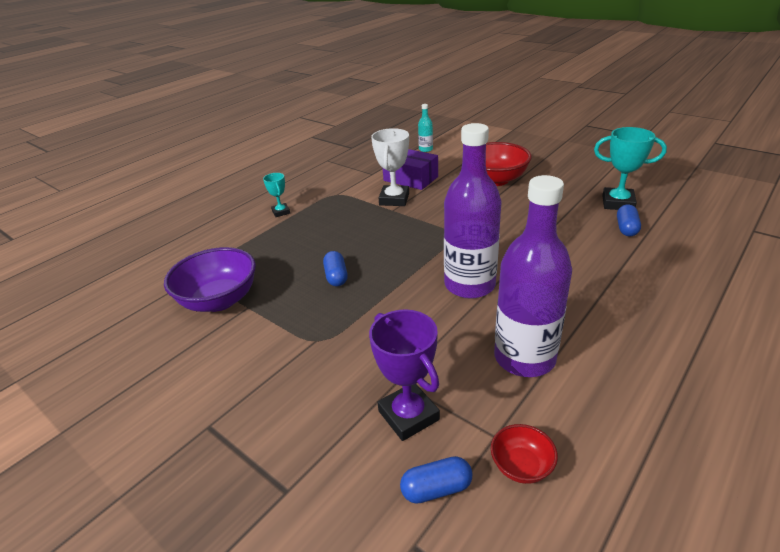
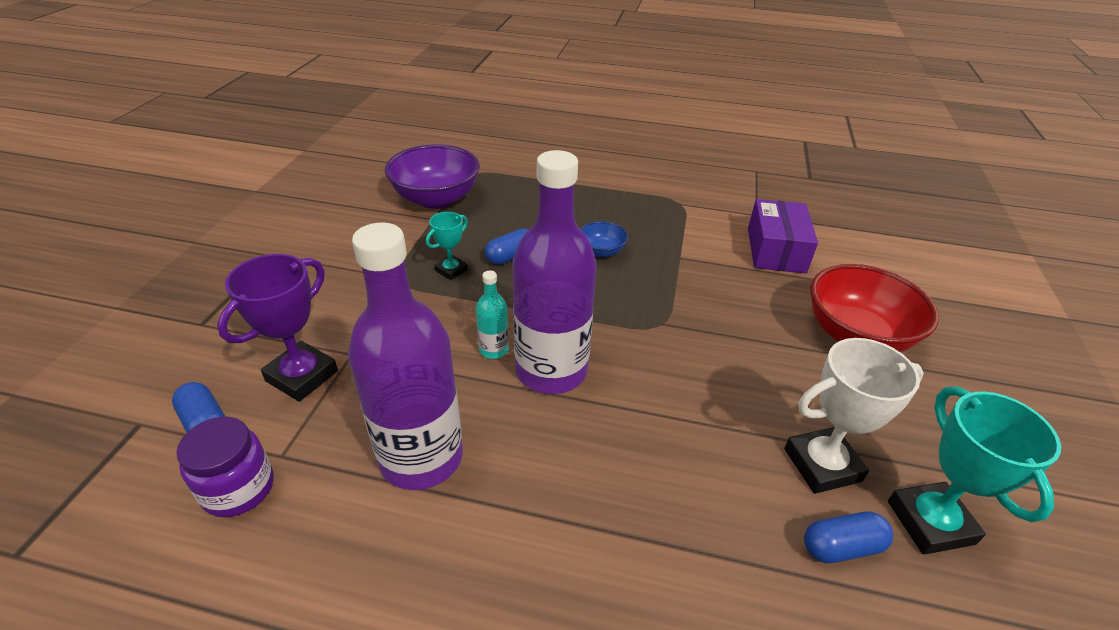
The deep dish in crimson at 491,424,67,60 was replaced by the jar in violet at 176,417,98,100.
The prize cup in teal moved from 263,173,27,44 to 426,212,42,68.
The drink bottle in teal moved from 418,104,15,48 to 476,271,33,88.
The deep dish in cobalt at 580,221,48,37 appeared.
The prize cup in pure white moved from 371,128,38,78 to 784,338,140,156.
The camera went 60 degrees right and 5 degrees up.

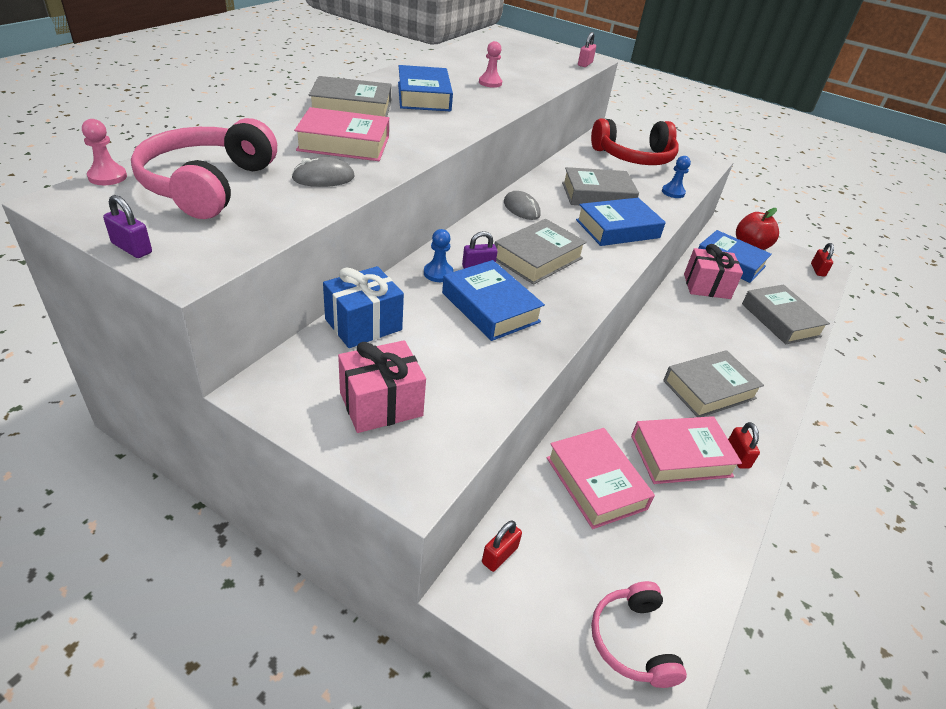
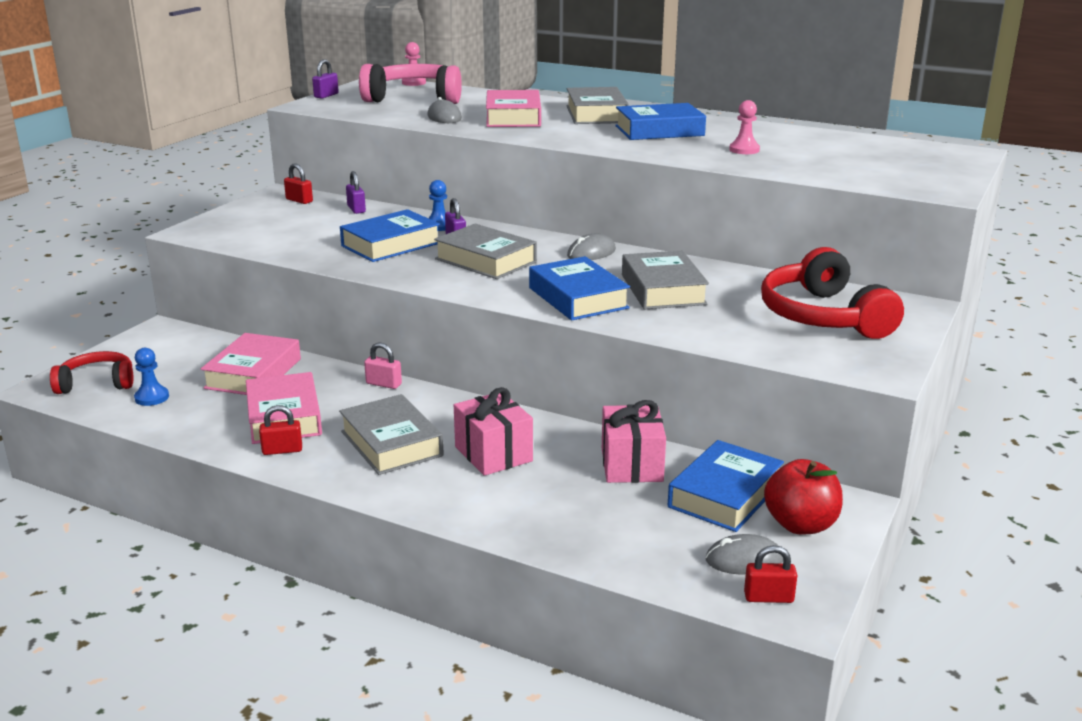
The headphones in pink at 591,581,96,107 became the headphones in crimson at 50,351,83,43.
The chess pawn in cobalt moved from 662,156,29,42 to 134,348,35,58.
The hardcover in pink at 546,428,109,101 turned 45 degrees counterclockwise.
The padlock in crimson moved from 482,520,40,52 to 284,163,29,41.
The wrapped gift in cobalt at 323,266,81,82 was replaced by the padlock in violet at 346,171,20,43.
The padlock in pink moved from 578,32,18,35 to 364,342,38,47.
The wrapped gift in pink moved from 338,340,88,93 to 454,387,79,89.
The computer mouse in grey at 706,534,77,41 appeared.
The hardcover in grey at 742,284,88,60 disappeared.
The camera went 90 degrees right and 15 degrees down.

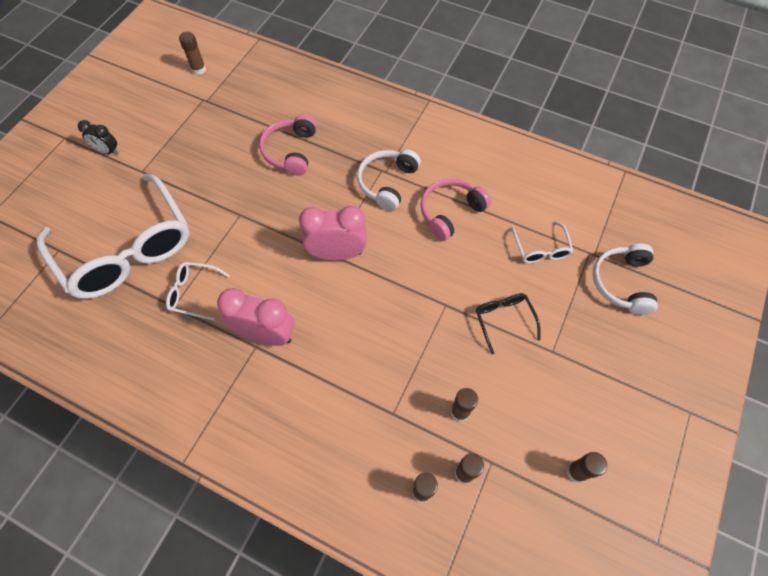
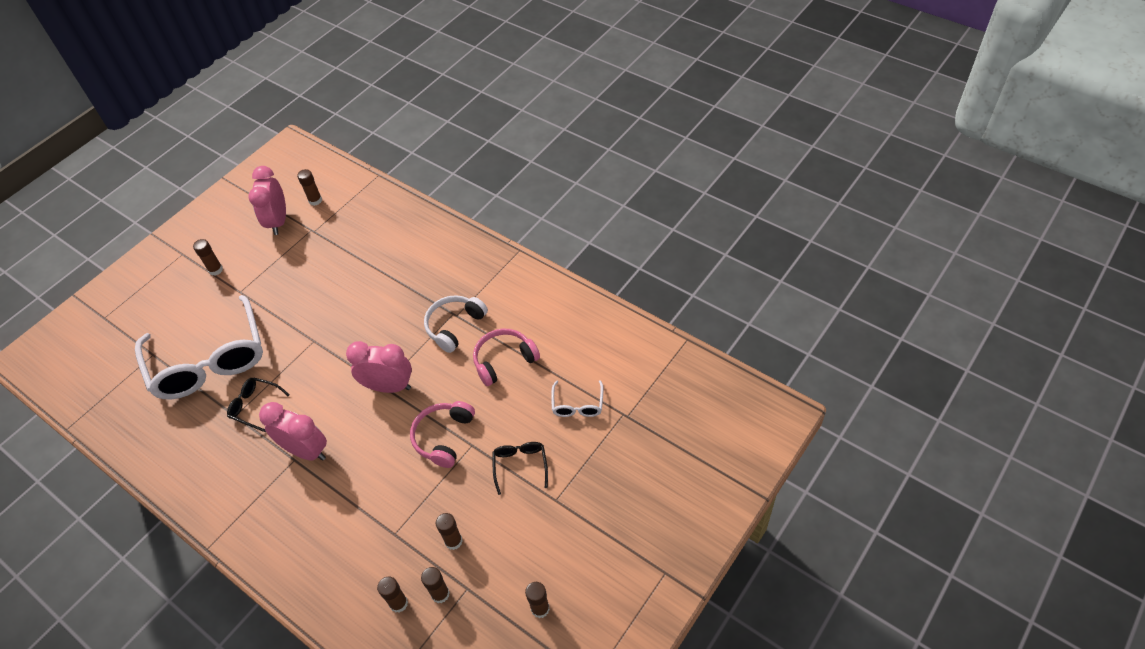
The clock in ebony at 78,120,40,35 was replaced by the stick of glue in brown at 193,239,30,37.
The spectacles in pure white at 166,262,64,58 became the spectacles in ebony at 227,377,63,55.
The clock in pink at 248,166,38,69 appeared.
The headphones in pink moved from 259,115,58,61 to 410,401,65,67.
The headphones in pure white at 593,244,65,71 disappeared.
The camera went 15 degrees right and 10 degrees down.

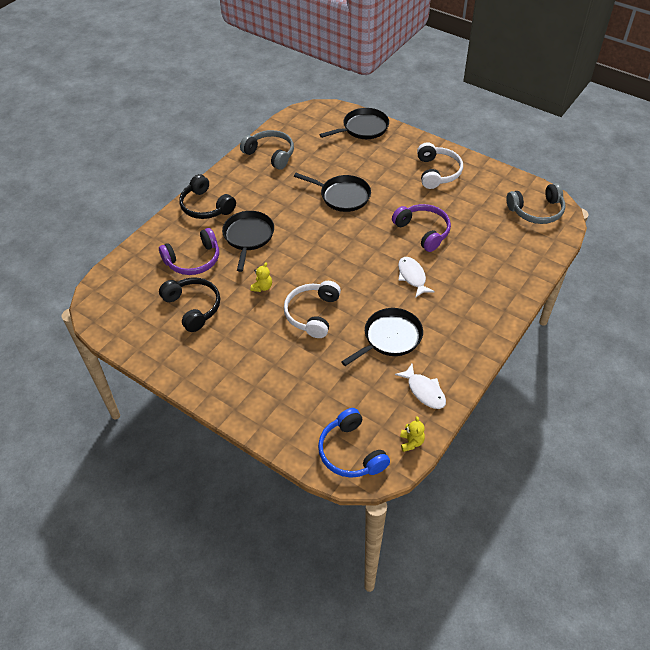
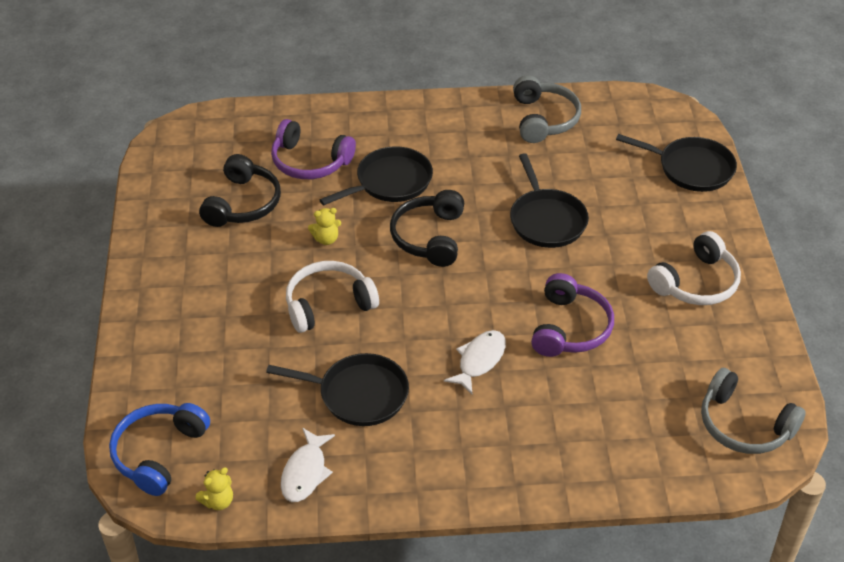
The headphones in ebony moved from 179,174,57,45 to 390,190,74,77.
The camera went 50 degrees right and 5 degrees down.

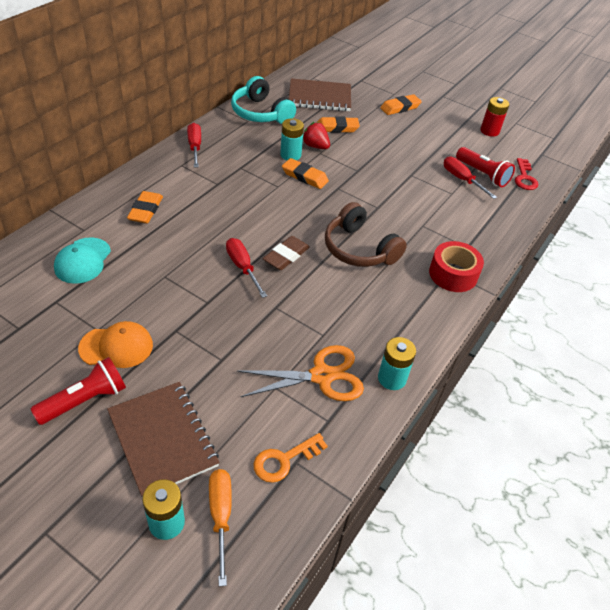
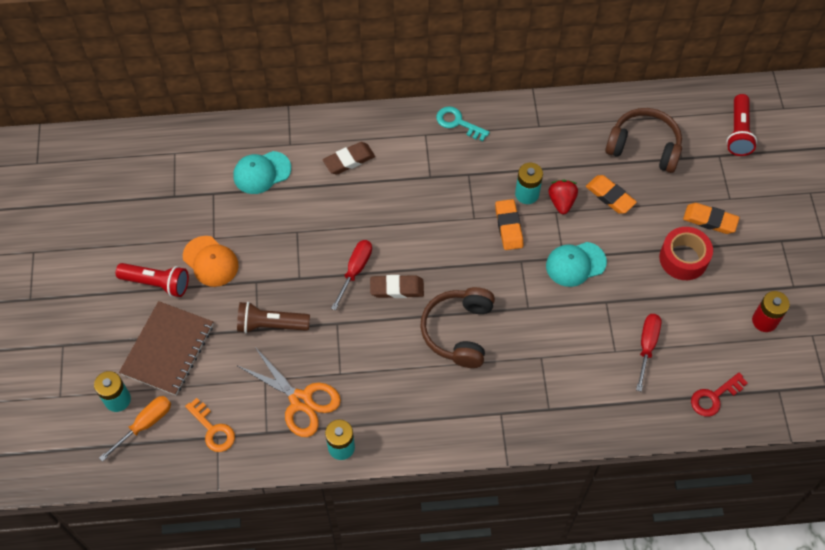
The door key in orange-coloured at 253,433,75,50 turned 150 degrees counterclockwise.
The torch in brown at 237,302,73,31 appeared.
The gum eraser in orange-coloured at 127,191,36,33 became the gum eraser in brown at 323,142,52,33.
The flat screwdriver in crimson at 187,123,14,45 was replaced by the door key in teal at 436,106,54,35.
The cap in teal at 546,242,61,45 appeared.
The exercise book in brown at 289,78,62,33 was replaced by the headphones in brown at 605,108,77,65.
The roll of tape in crimson moved from 429,241,55,51 to 659,227,54,53.
The torch in crimson moved from 456,147,59,40 to 726,94,31,62.
The headphones in teal at 231,76,65,48 disappeared.
The camera went 55 degrees right and 15 degrees up.

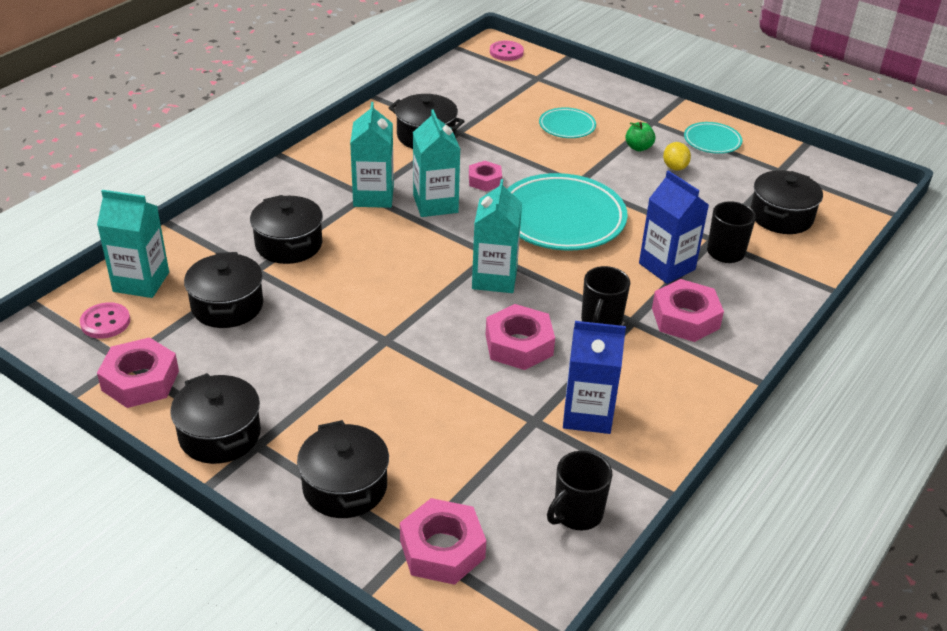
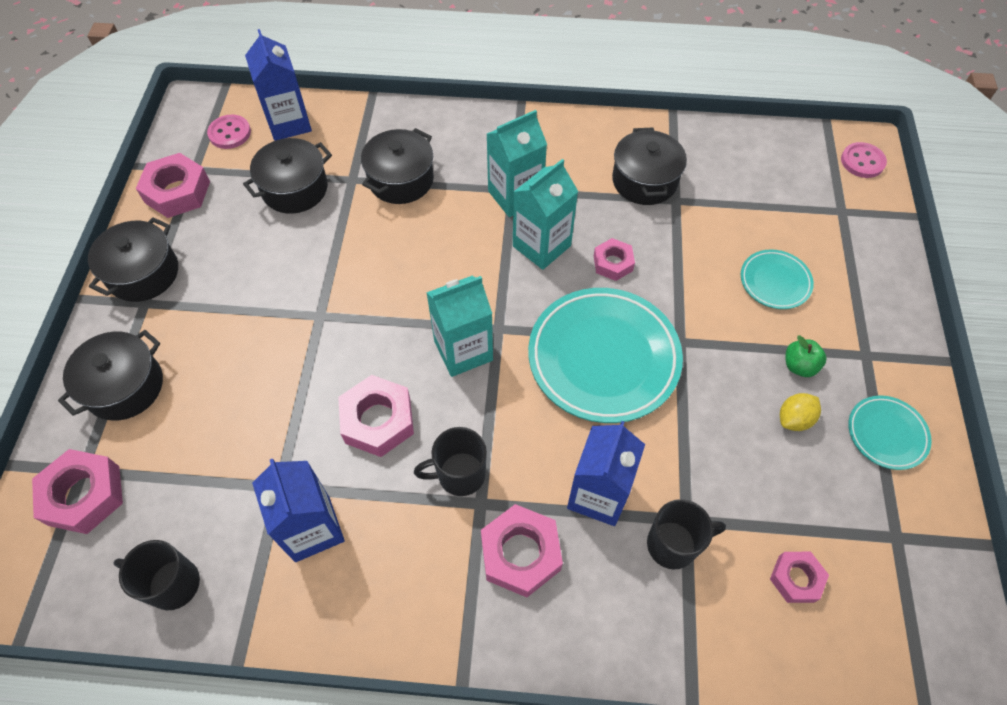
The carton in teal at 97,190,72,108 became the carton in cobalt at 245,29,67,112.
The cooking pot in ebony at 751,170,72,64 was replaced by the hex nut in pink at 770,552,59,51.
The camera went 60 degrees right and 20 degrees up.

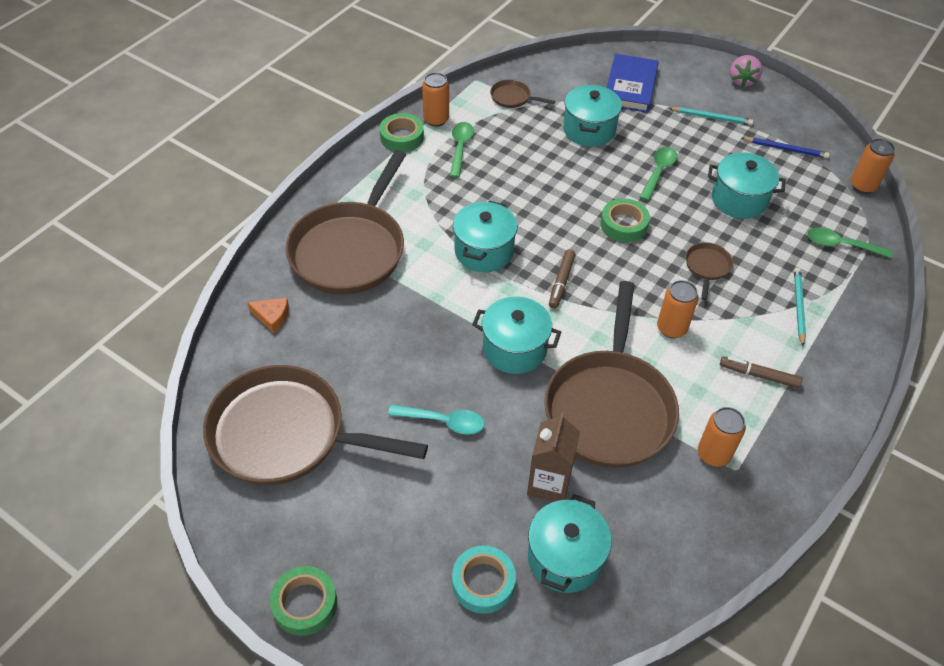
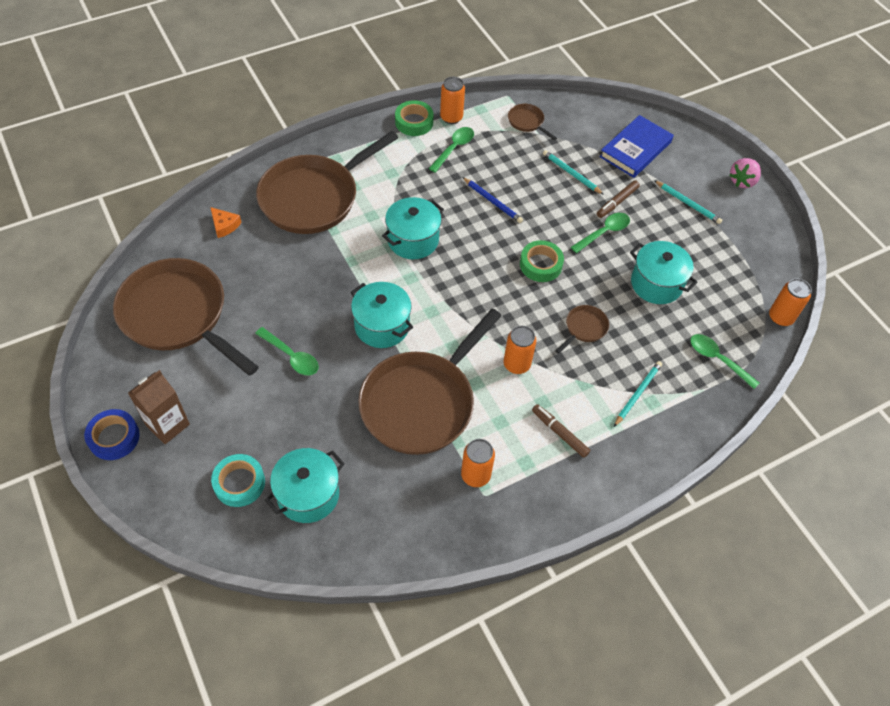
The roll of tape in emerald at 270,566,67,70 became the roll of tape in cobalt at 84,409,56,51.
The carton in brown moved from 527,412,53,90 to 128,370,62,74.
The spoon in teal at 388,405,97,30 became the spoon in emerald at 255,327,64,49.
The pencil in cobalt moved from 742,137,88,22 to 462,177,61,46.
The cooking pot in teal at 563,85,59,62 was replaced by the pencil in teal at 543,150,61,45.
The marker in brown moved from 549,249,26,60 to 597,180,43,38.
The camera went 25 degrees right and 5 degrees up.

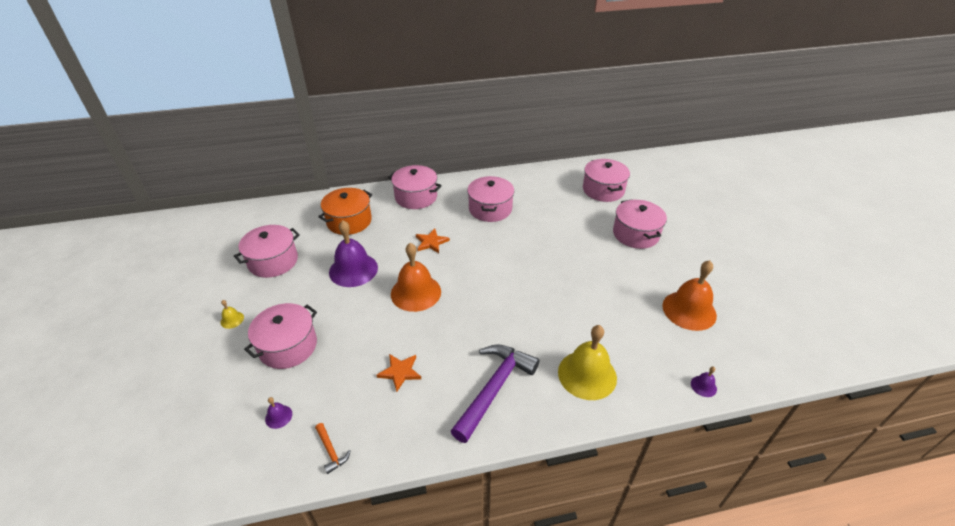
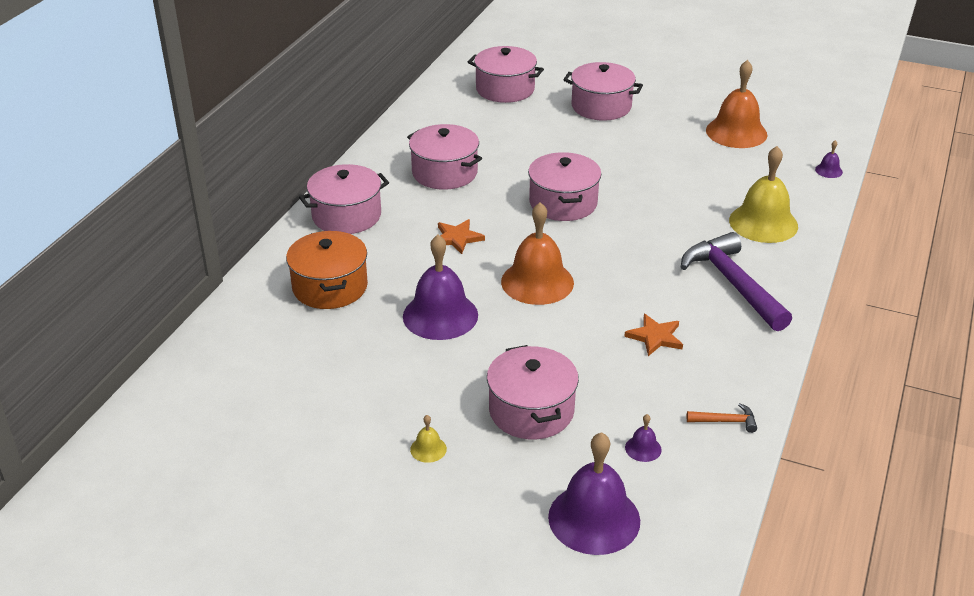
The cooking pot in pink moved from 234,225,66,53 to 528,152,73,69.
The hand bell in violet at 548,432,92,123 appeared.
The camera went 55 degrees left and 5 degrees down.

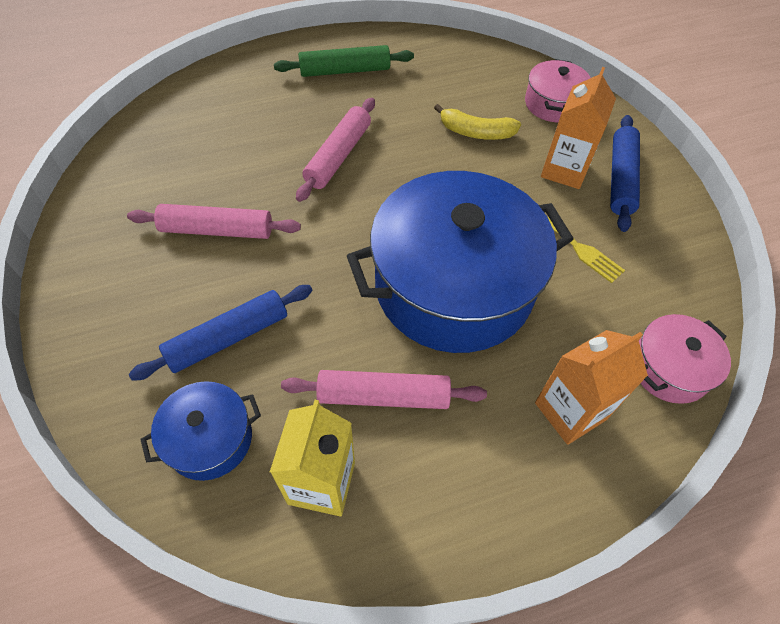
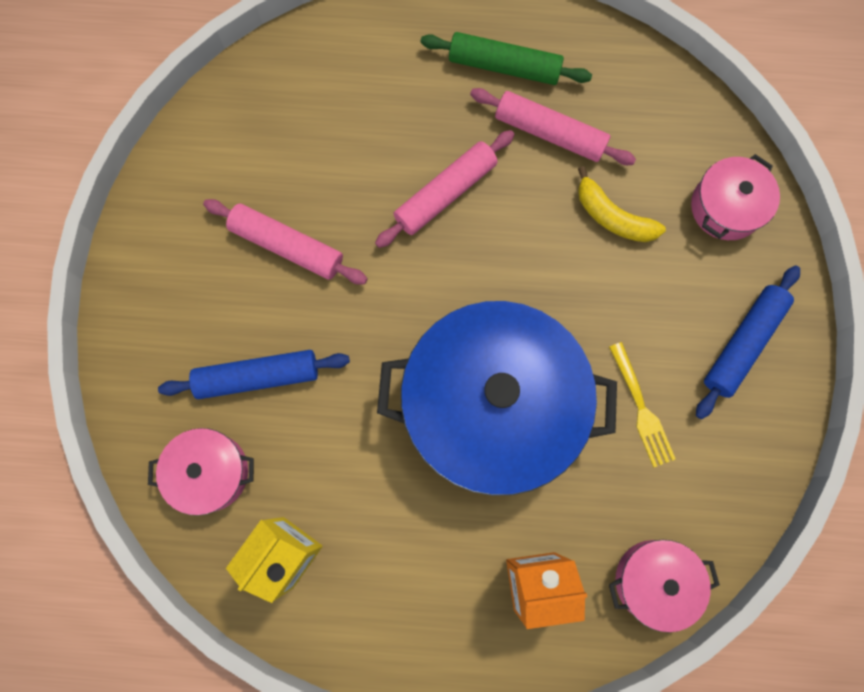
The cooking pot in cobalt at 140,381,121,100 became the cooking pot in pink at 148,428,106,88.
The rolling pin in pink moved from 281,370,206,39 to 470,88,166,77.
The carton in orange-coloured at 541,67,75,122 disappeared.
The camera went 25 degrees right and 20 degrees up.

